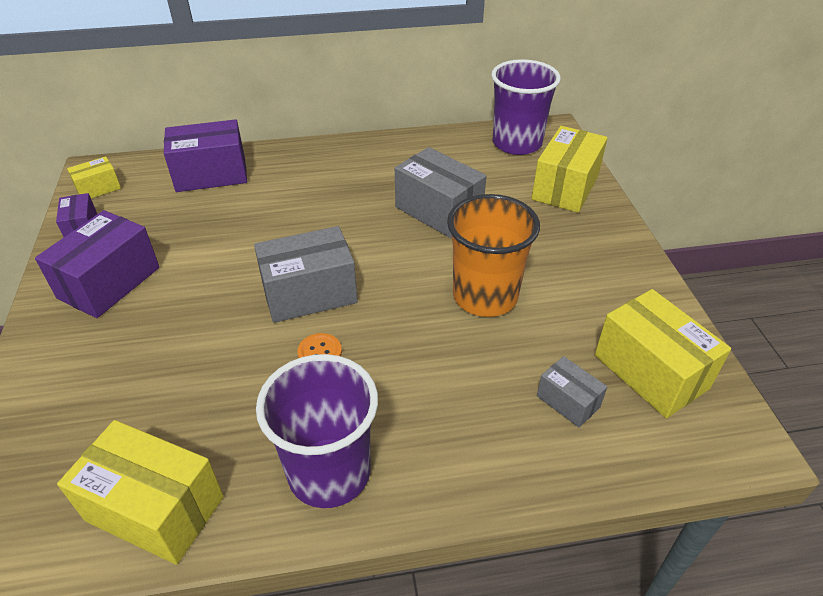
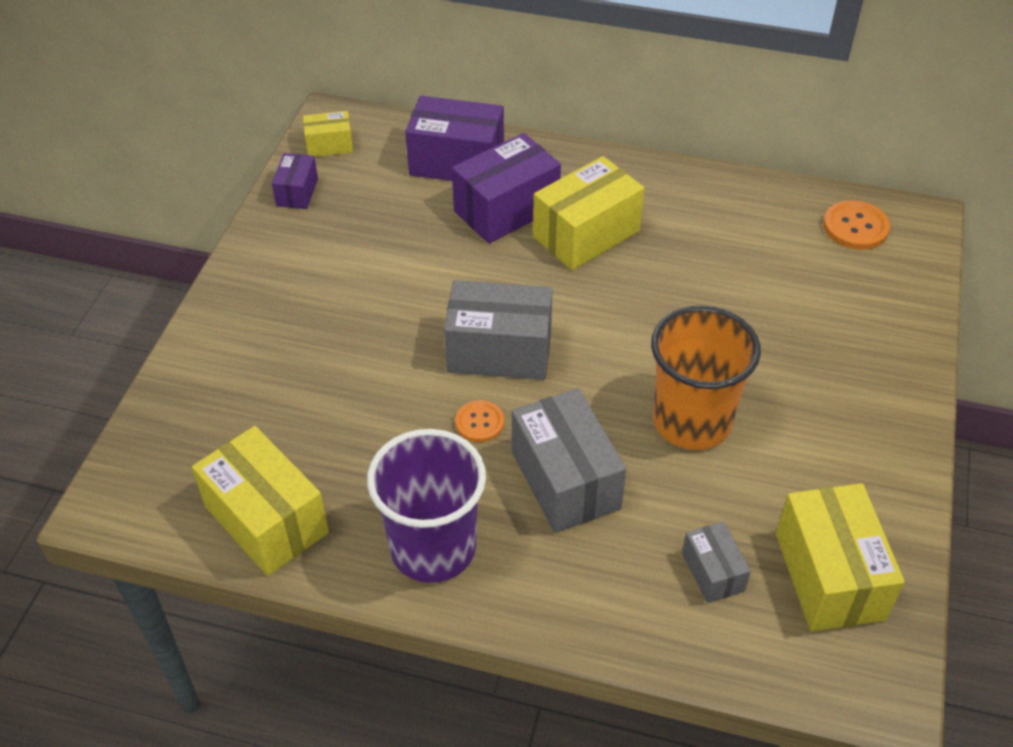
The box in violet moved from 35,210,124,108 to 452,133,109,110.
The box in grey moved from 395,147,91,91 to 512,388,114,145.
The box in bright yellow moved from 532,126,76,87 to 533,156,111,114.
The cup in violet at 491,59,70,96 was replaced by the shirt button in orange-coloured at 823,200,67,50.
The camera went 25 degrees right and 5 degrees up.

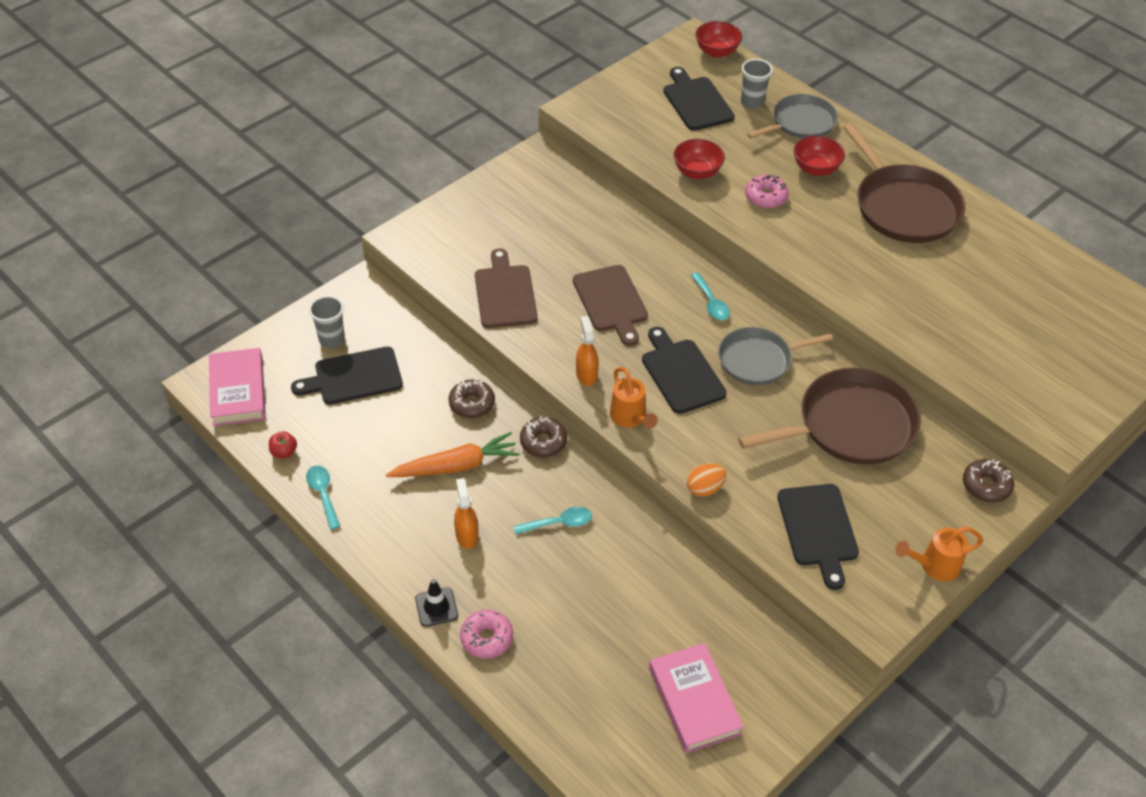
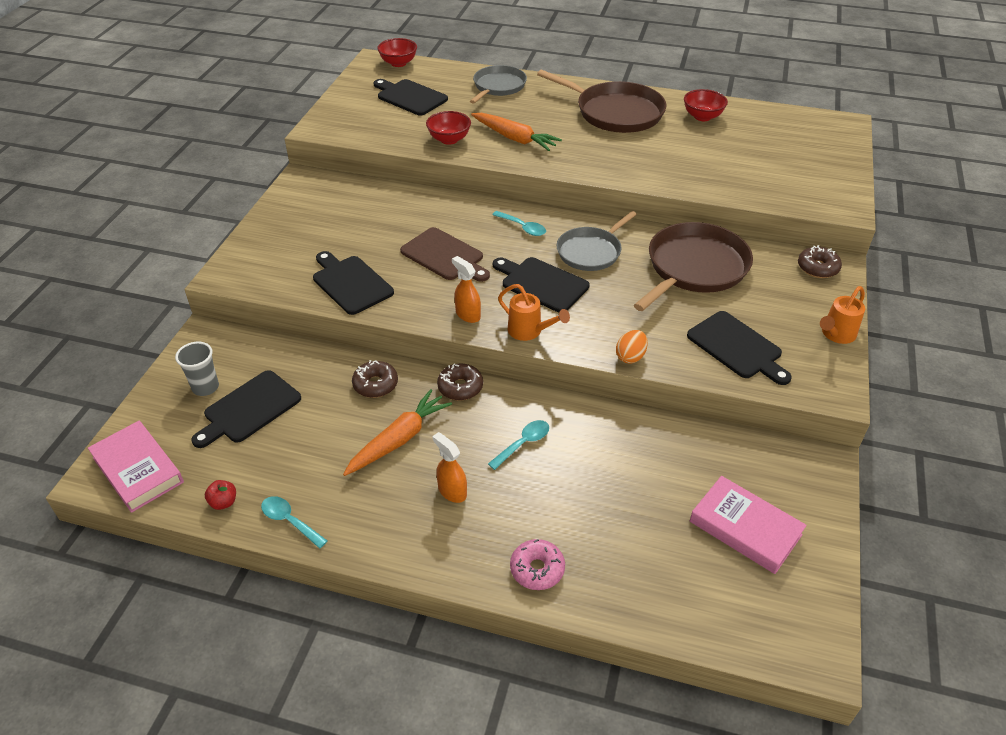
The cutting board in brown at 475,249,63,79 became the cutting board in ebony at 313,251,81,64.
The donut in pink at 745,175,44,34 was replaced by the toy carrot in orange-coloured at 471,113,91,38.
The deep dish in crimson moved from 794,136,51,40 to 684,89,44,32.
The safety cone in ebony at 415,579,43,48 disappeared.
The cup in grey at 741,59,32,50 disappeared.
The camera went 30 degrees left and 5 degrees down.

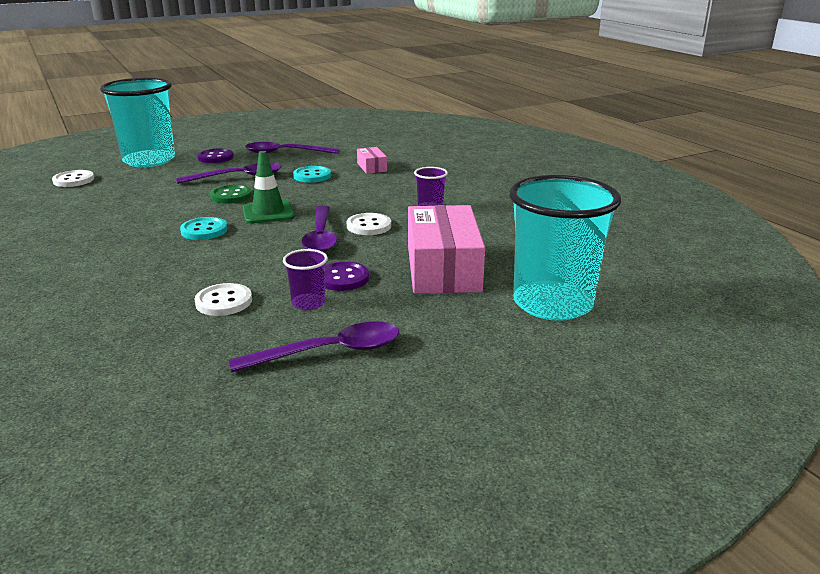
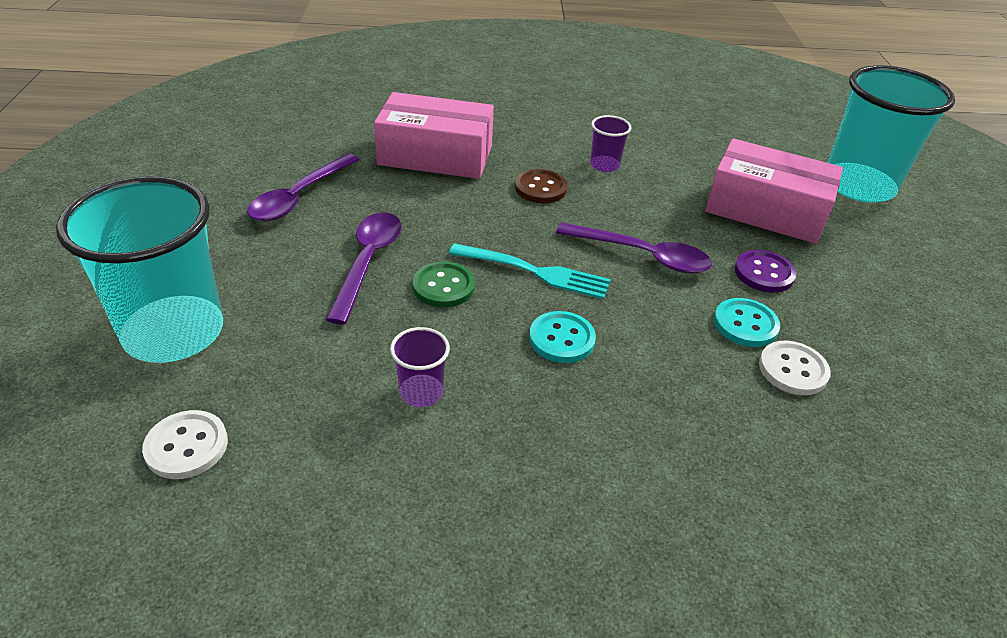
The box in pink at 357,147,30,27 changed to 2.18 times the size.
The cup in violet moved from 283,249,45,61 to 390,327,60,80.
The safety cone in emerald at 243,151,52,73 was replaced by the table fork in teal at 449,243,162,56.
The shirt button in brown at 515,169,52,34 appeared.
The shirt button in teal moved from 293,166,38,17 to 714,298,66,49.
The shirt button in violet at 197,148,37,15 disappeared.
The spoon in violet at 229,321,170,51 disappeared.
The shirt button in pure white at 347,213,44,22 disappeared.
The camera went 65 degrees left and 15 degrees up.

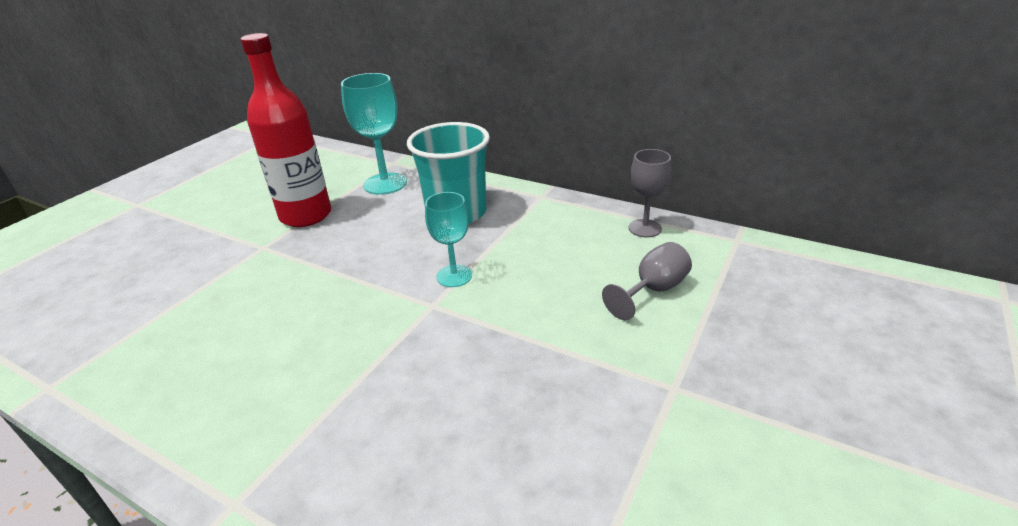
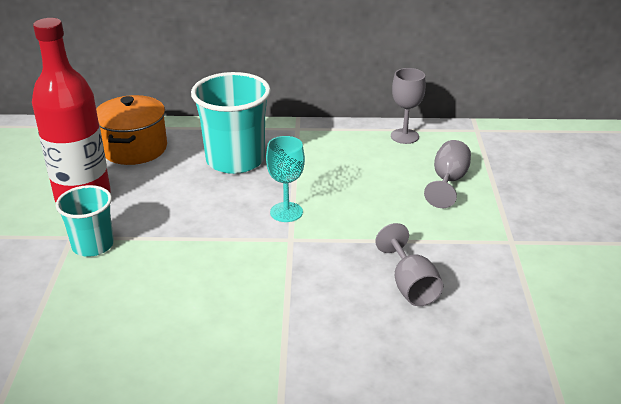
The cup in teal at 56,185,58,72 appeared.
The wine glass in teal at 341,73,66,122 was replaced by the cooking pot in orange-coloured at 96,95,71,70.
The wine glass in grey at 375,223,68,83 appeared.
The camera went 30 degrees left and 0 degrees up.

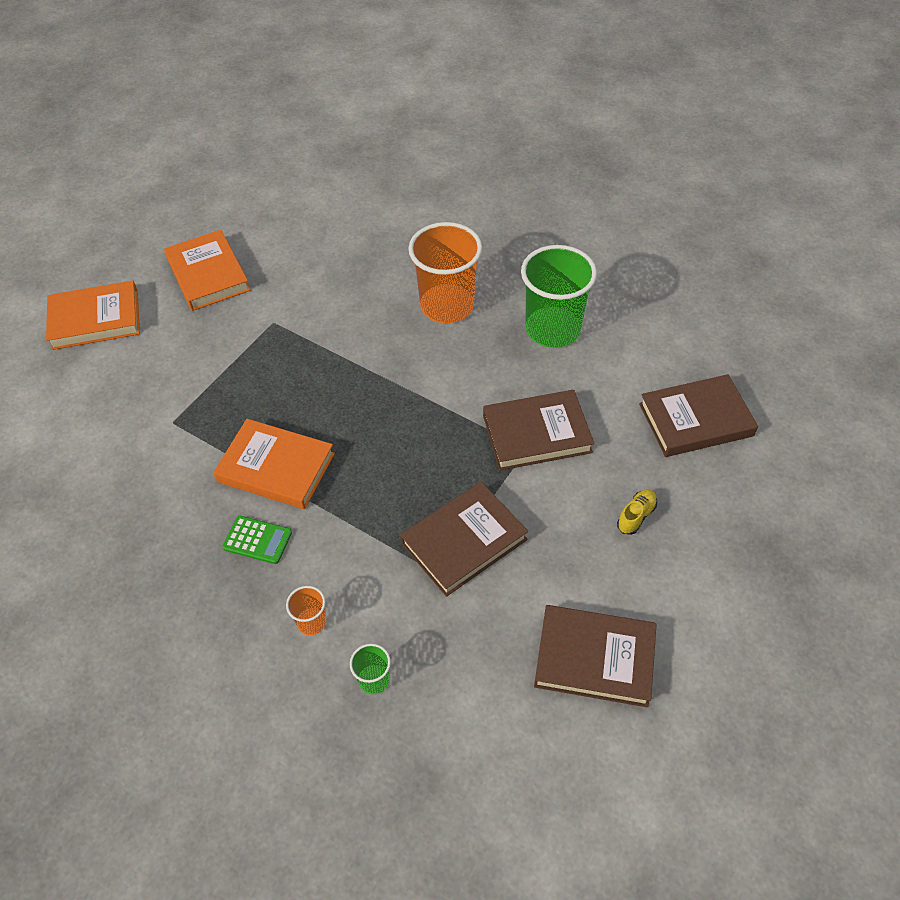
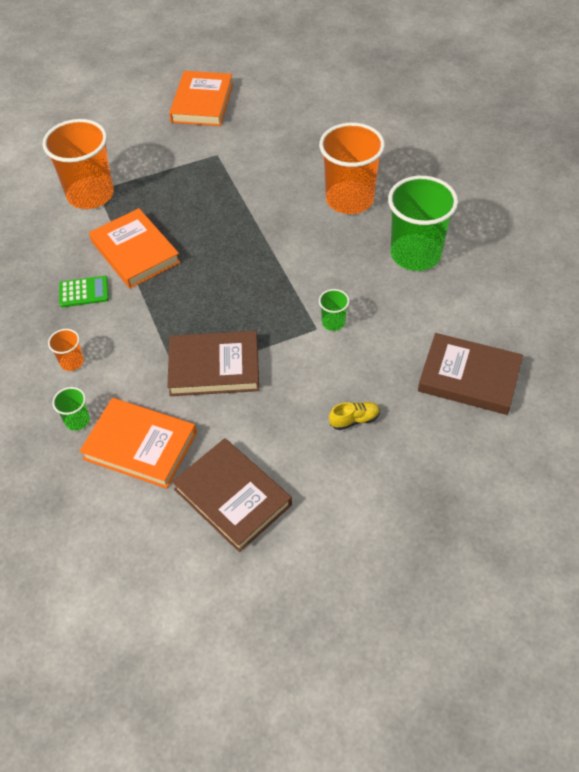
The cup in orange-coloured at 42,119,72,90 appeared.
The adding machine in emerald at 222,516,70,48 turned 60 degrees counterclockwise.
The hardcover in orange-coloured moved from 46,280,94,70 to 79,398,118,91.
The hardcover in brown at 483,390,111,81 was replaced by the cup in emerald at 319,289,31,42.
The camera went 35 degrees right and 0 degrees up.

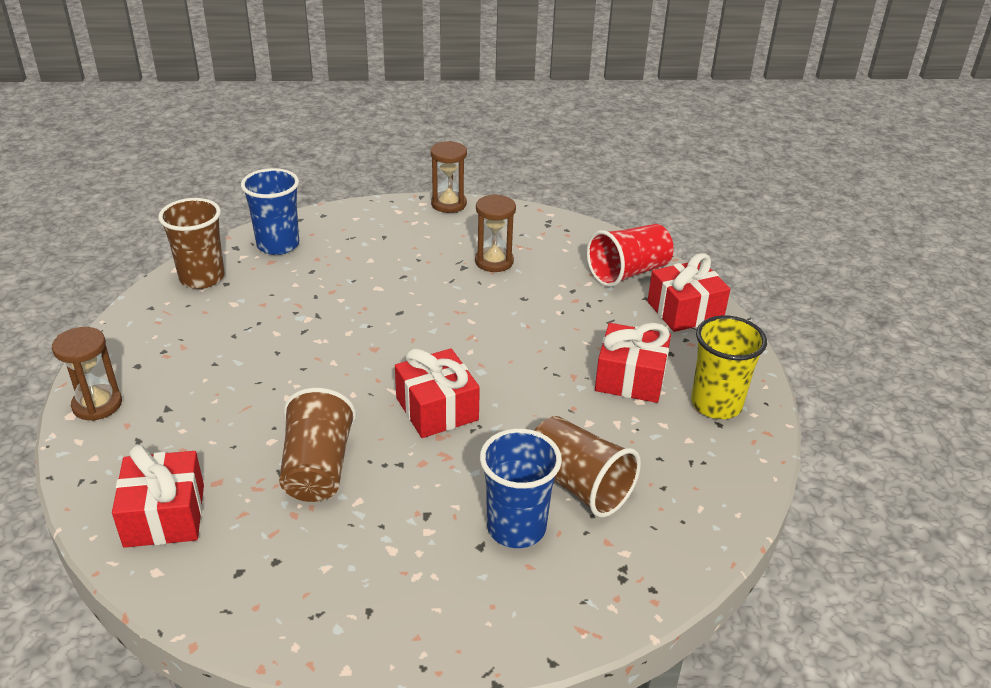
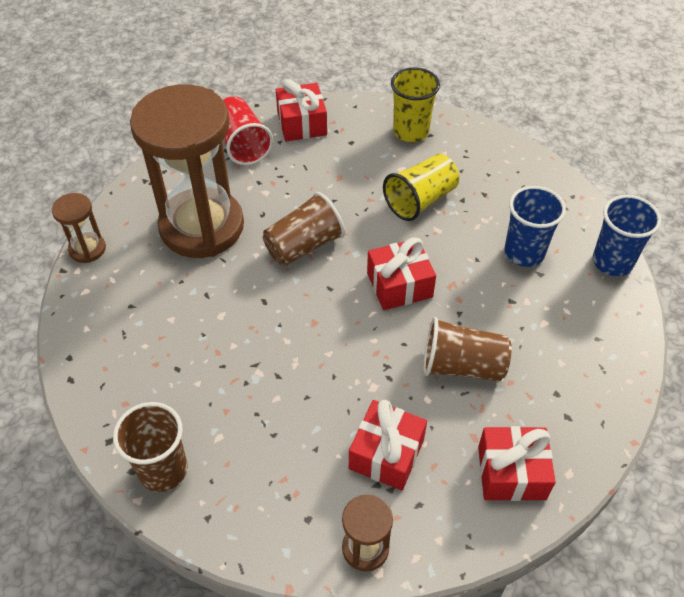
The hourglass in brown at 475,194,41,78 changed to 2.36 times the size.
The cup in brown moved from 534,416,107,102 to 263,192,82,74.
The wrapped gift in crimson moved from 595,323,76,80 to 349,400,78,91.
The cup in bright yellow at 383,154,76,67 appeared.
The cup in cobalt moved from 241,168,58,87 to 593,195,68,81.
The camera went 80 degrees left and 15 degrees up.

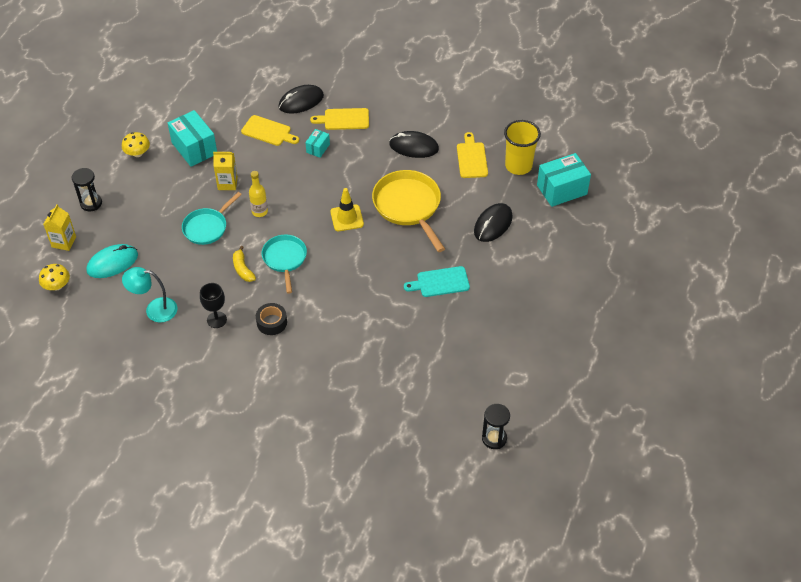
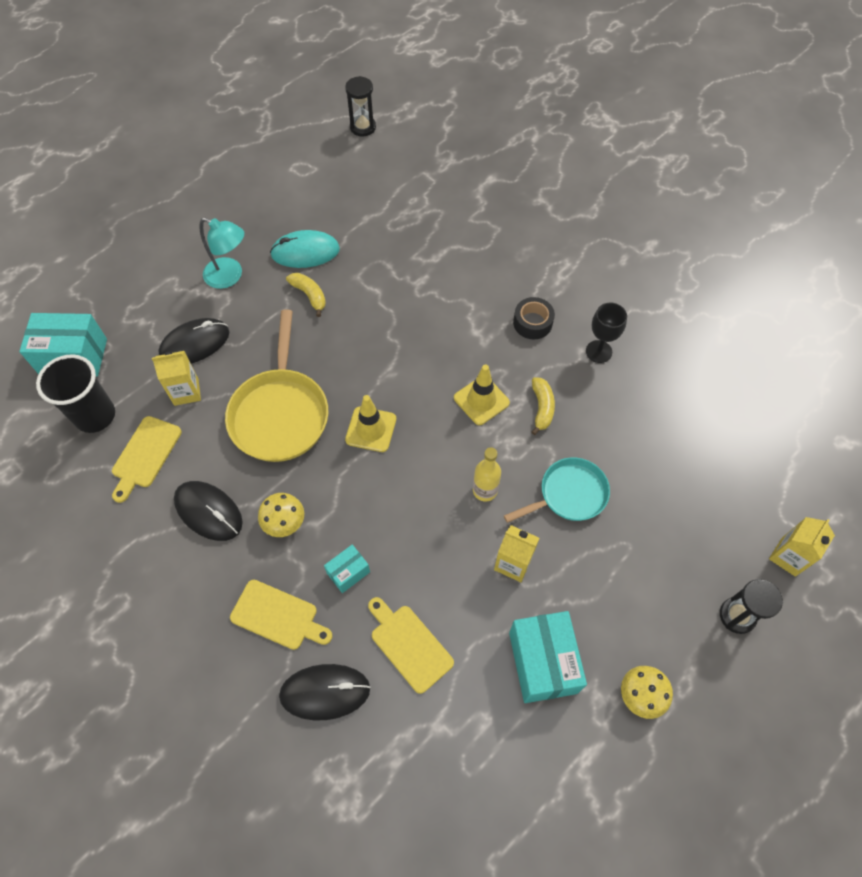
The cup in bright yellow at 504,120,37,55 became the cup in ebony at 36,355,79,78.
The carton in bright yellow at 152,351,49,55 appeared.
The reading lamp in teal moved from 122,267,55,55 to 199,217,45,72.
The toadstool in bright yellow moved from 39,264,31,26 to 258,493,46,44.
The computer mouse in teal moved from 86,244,52,34 to 270,230,70,38.
The cutting board in teal at 404,266,66,31 was replaced by the toy banana in bright yellow at 286,273,40,44.
The pan in teal at 262,235,45,58 was replaced by the safety cone in bright yellow at 454,364,56,61.
The camera went 155 degrees left and 10 degrees up.

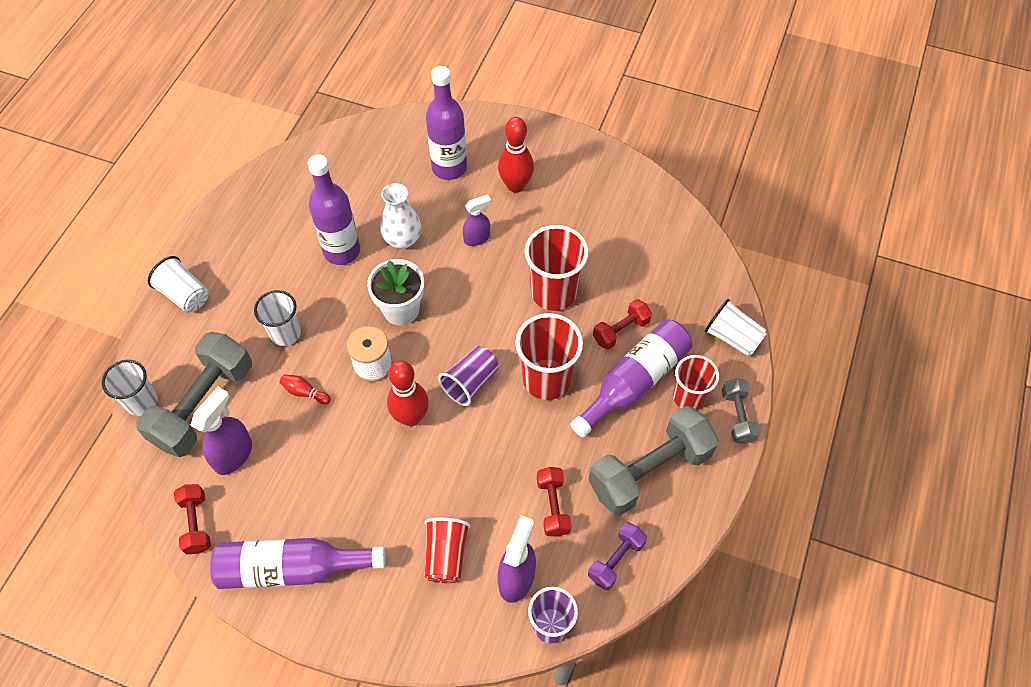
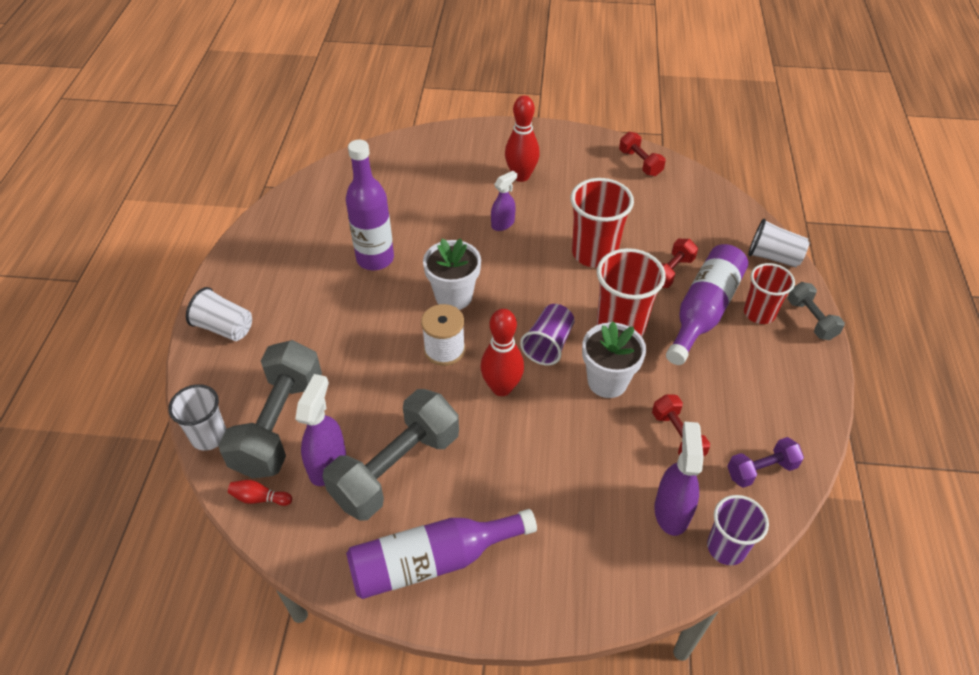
The skittle in crimson moved from 279,374,52,30 to 228,480,64,26.
The dumbbell in grey moved from 588,406,131,110 to 322,389,137,132.
The plant pot in pure white at 582,321,64,77 appeared.
The dumbbell in crimson moved from 174,484,37,70 to 619,132,47,44.
The dumbbell in violet at 588,522,59,68 turned 45 degrees clockwise.
The cup in pure white at 254,290,47,56 disappeared.
The flower vase in pure white at 380,183,41,66 disappeared.
The cup in crimson at 424,517,46,66 disappeared.
The drink bottle in violet at 426,66,41,114 disappeared.
The camera went 15 degrees left and 10 degrees down.

